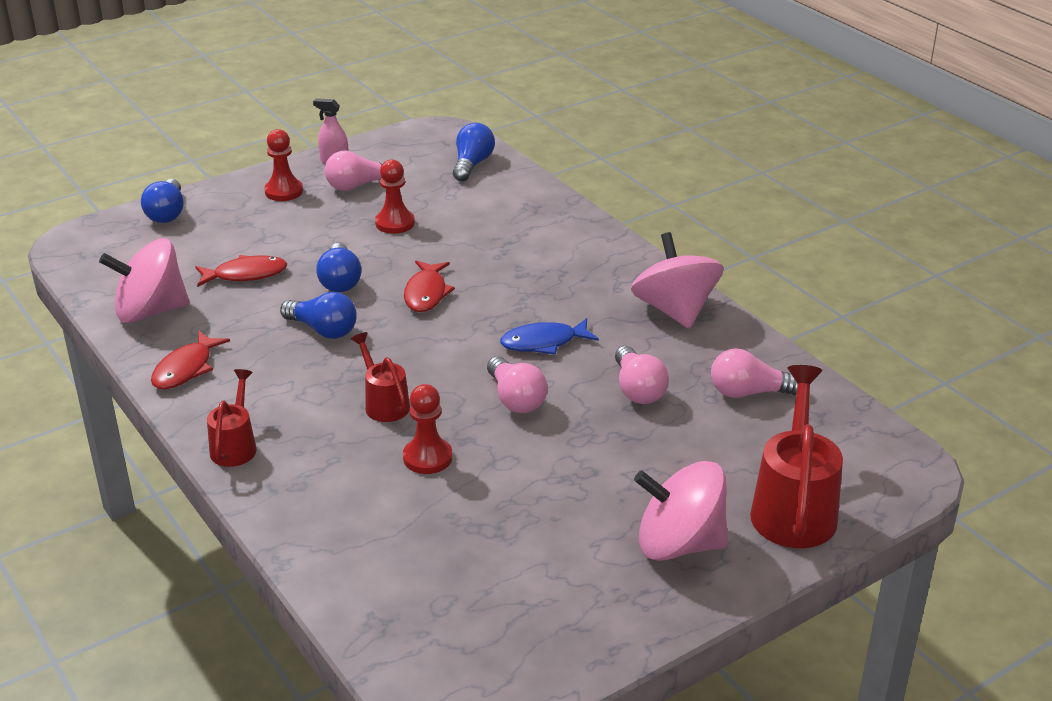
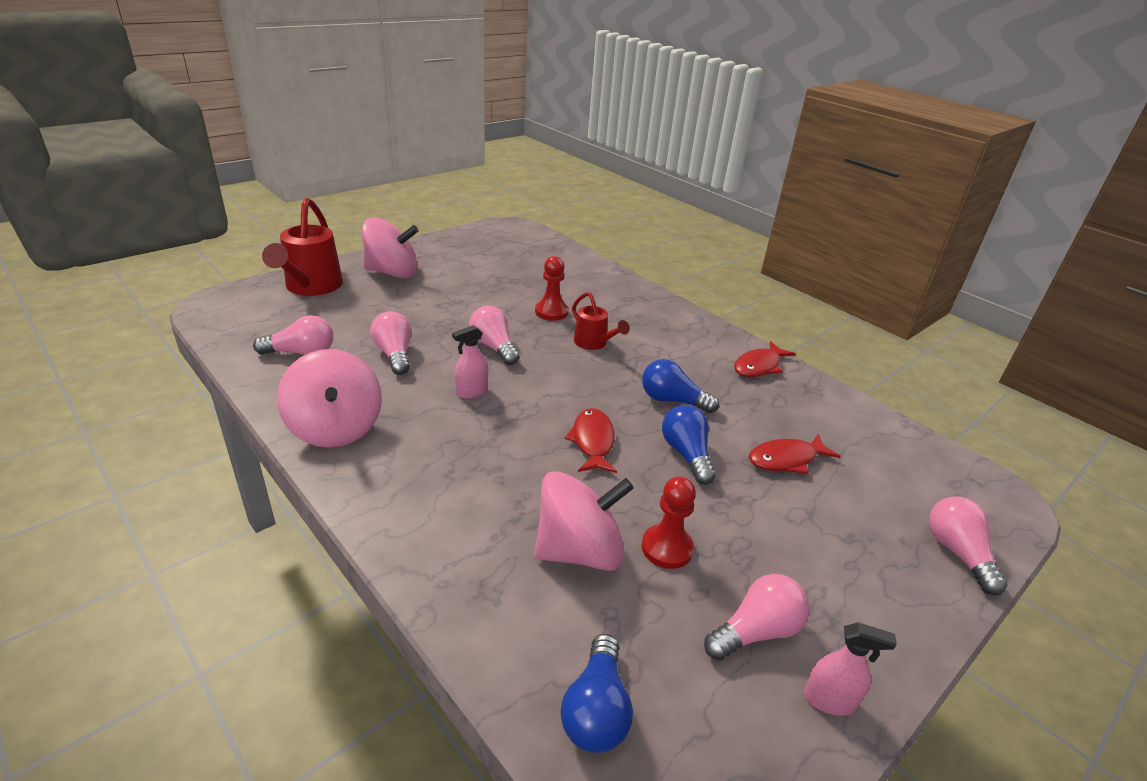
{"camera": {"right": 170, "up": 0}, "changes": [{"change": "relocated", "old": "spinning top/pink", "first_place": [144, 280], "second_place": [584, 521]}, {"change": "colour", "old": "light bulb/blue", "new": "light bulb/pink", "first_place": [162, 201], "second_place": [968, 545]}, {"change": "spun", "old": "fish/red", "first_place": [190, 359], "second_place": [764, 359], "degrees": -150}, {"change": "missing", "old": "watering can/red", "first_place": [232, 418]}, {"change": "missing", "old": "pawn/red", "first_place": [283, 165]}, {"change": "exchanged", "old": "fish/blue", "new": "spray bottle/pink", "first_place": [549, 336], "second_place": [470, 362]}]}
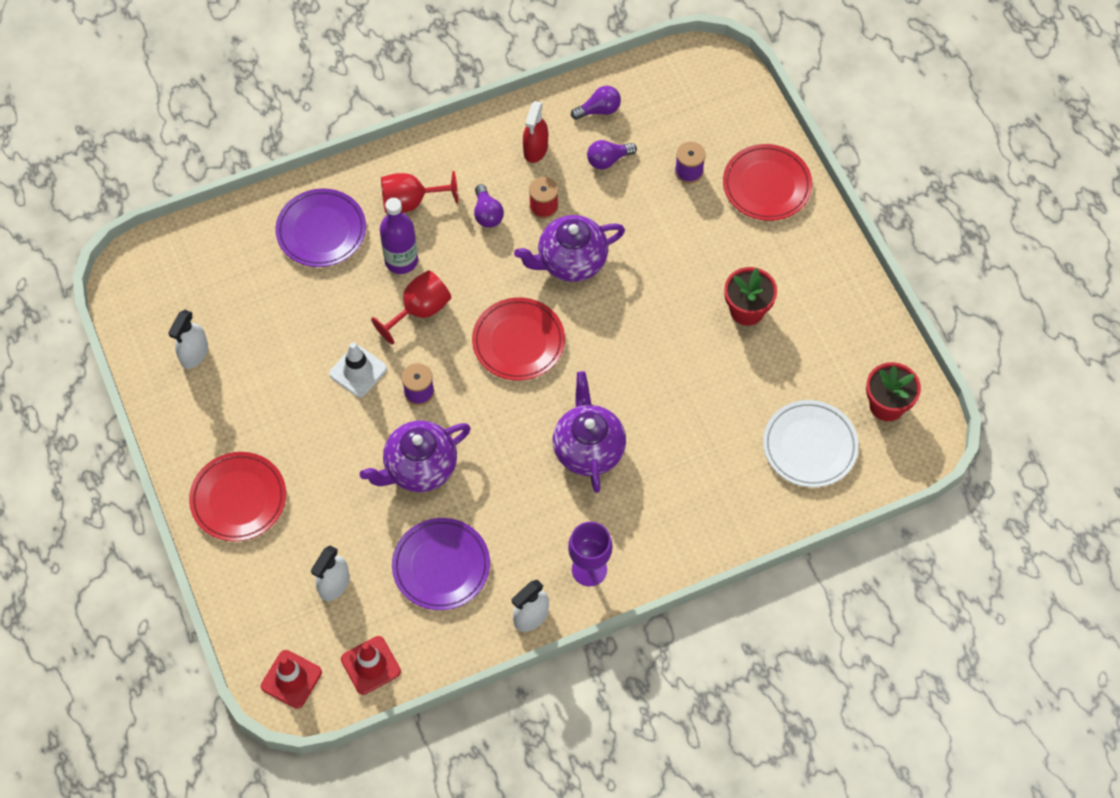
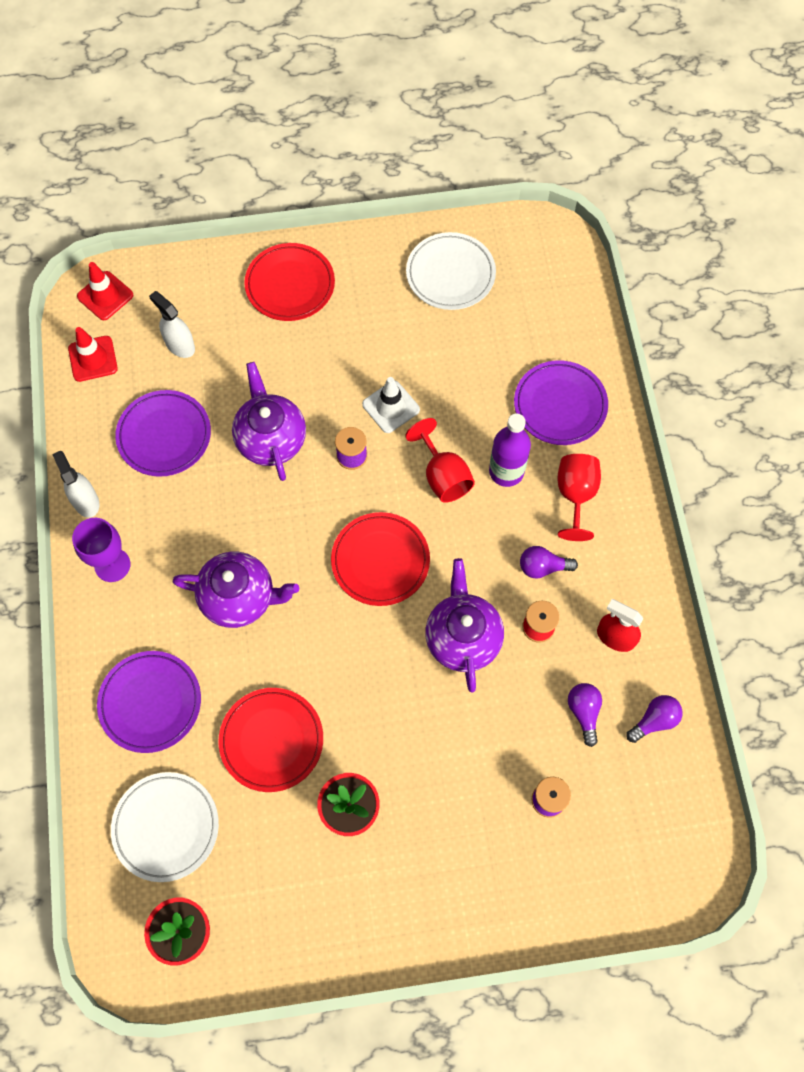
{"camera": {"right": 105, "up": 5}, "changes": [{"change": "exchanged", "old": "spray bottle/white", "new": "plate/white", "first_place": [188, 339], "second_place": [451, 271]}, {"change": "spun", "old": "light bulb/purple", "first_place": [596, 103], "second_place": [654, 719], "degrees": -120}, {"change": "relocated", "old": "plate/red", "first_place": [767, 182], "second_place": [271, 740]}, {"change": "appeared", "new": "plate/purple", "second_place": [149, 702]}]}
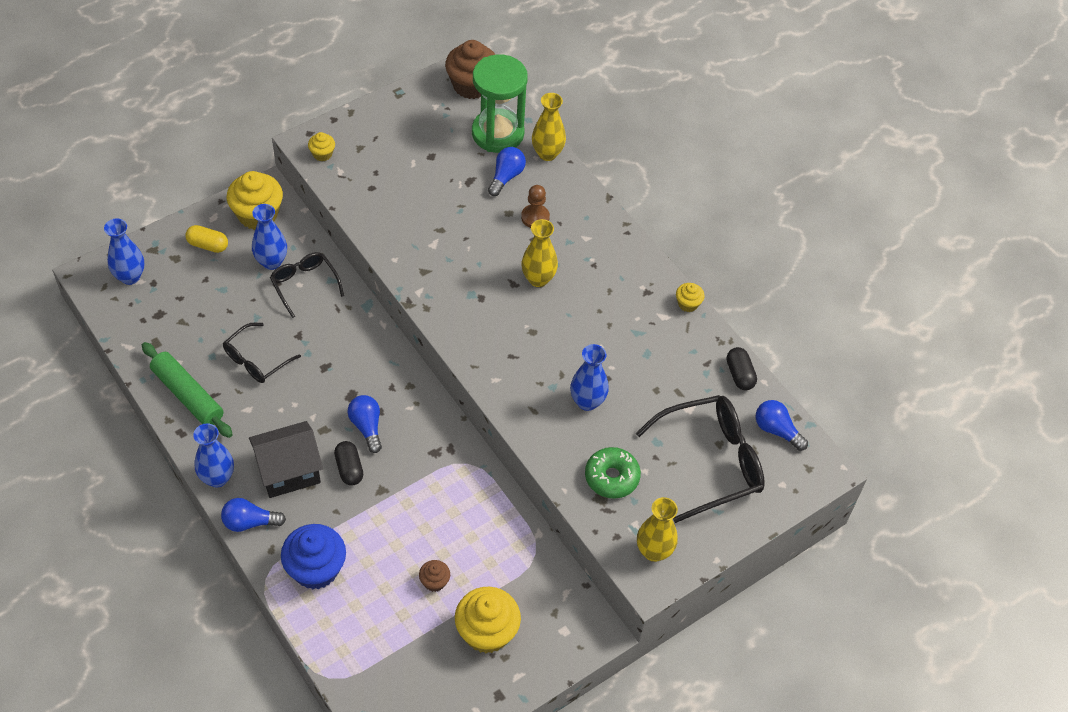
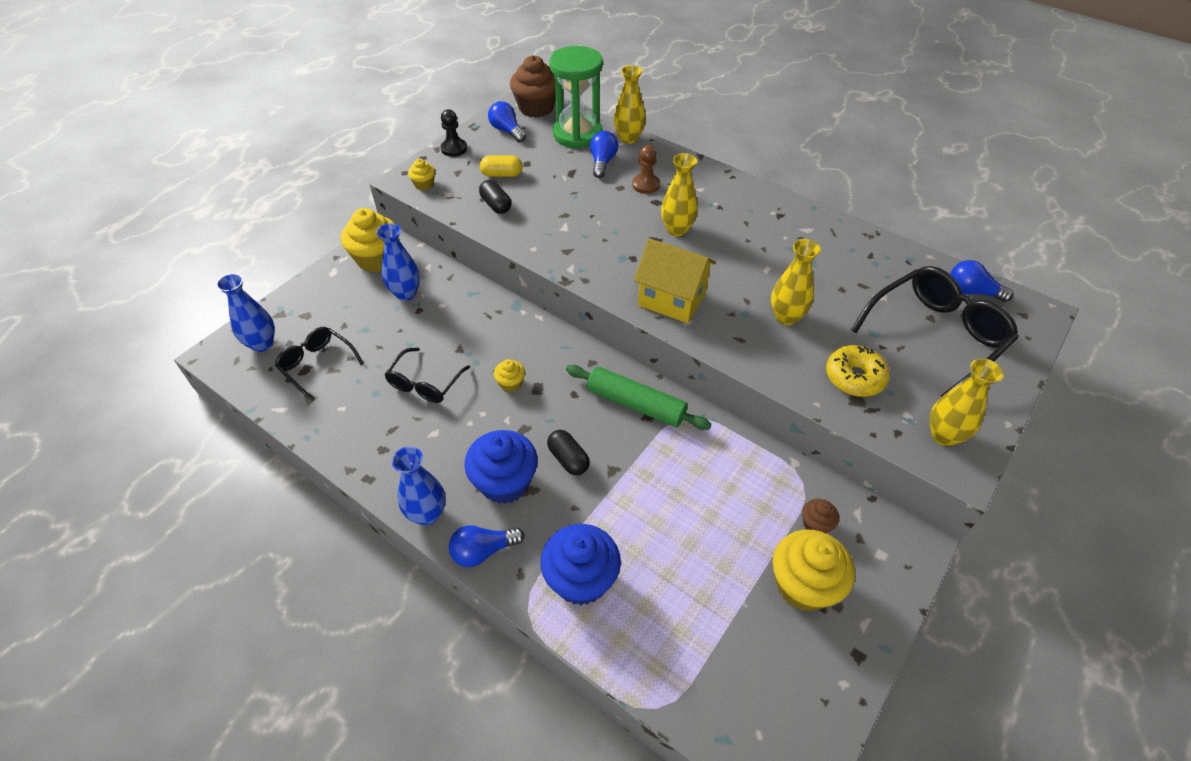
{"camera": {"right": -15, "up": -5}, "changes": [{"change": "relocated", "old": "rolling pin/green", "first_place": [187, 390], "second_place": [639, 397]}, {"change": "relocated", "old": "capsule/yellow", "first_place": [207, 239], "second_place": [501, 166]}, {"change": "exchanged", "old": "house/black", "new": "cupcake/blue", "first_place": [286, 459], "second_place": [501, 467]}, {"change": "relocated", "old": "glasses/black", "first_place": [307, 285], "second_place": [319, 364]}, {"change": "relocated", "old": "light bulb/blue", "first_place": [365, 424], "second_place": [507, 122]}, {"change": "relocated", "old": "cupcake/brown", "first_place": [434, 576], "second_place": [820, 516]}, {"change": "colour", "old": "vase/blue", "new": "vase/yellow", "first_place": [589, 377], "second_place": [796, 282]}, {"change": "colour", "old": "donut/green", "new": "donut/yellow", "first_place": [613, 473], "second_place": [858, 371]}, {"change": "relocated", "old": "cupcake/yellow", "first_place": [690, 297], "second_place": [509, 375]}, {"change": "relocated", "old": "capsule/black", "first_place": [742, 369], "second_place": [495, 197]}, {"change": "appeared", "new": "pawn/black", "second_place": [454, 133]}, {"change": "appeared", "new": "house/yellow", "second_place": [675, 280]}]}
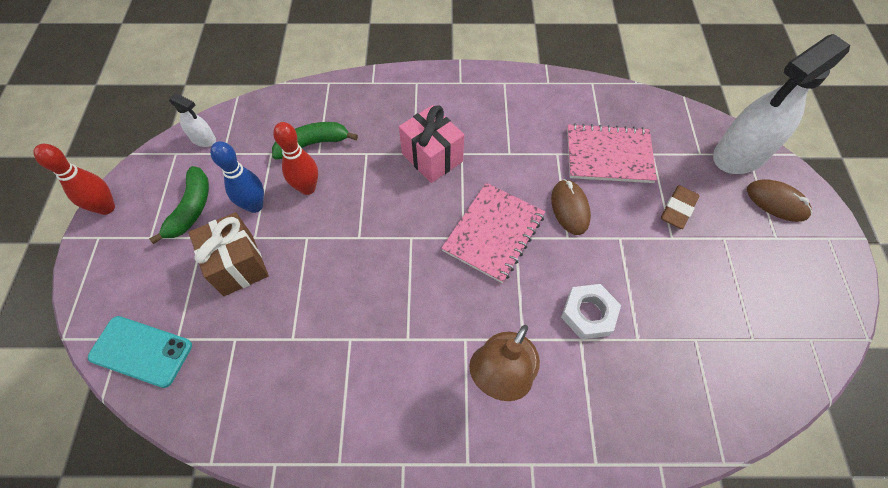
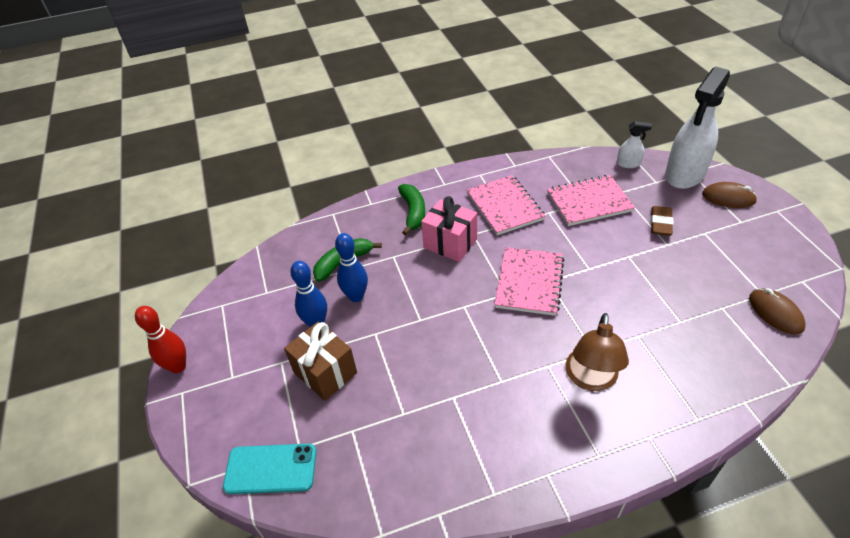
{"camera": {"right": -15, "up": -15}, "changes": [{"change": "relocated", "old": "banana/green", "first_place": [179, 205], "second_place": [411, 209]}, {"change": "relocated", "old": "spray bottle/white", "first_place": [192, 120], "second_place": [634, 144]}, {"change": "colour", "old": "bowling pin/red", "new": "bowling pin/blue", "first_place": [295, 158], "second_place": [351, 267]}, {"change": "relocated", "old": "mouse/brown", "first_place": [571, 207], "second_place": [777, 311]}, {"change": "missing", "old": "nut/white", "first_place": [591, 311]}, {"change": "appeared", "new": "notebook/pink", "second_place": [506, 205]}]}
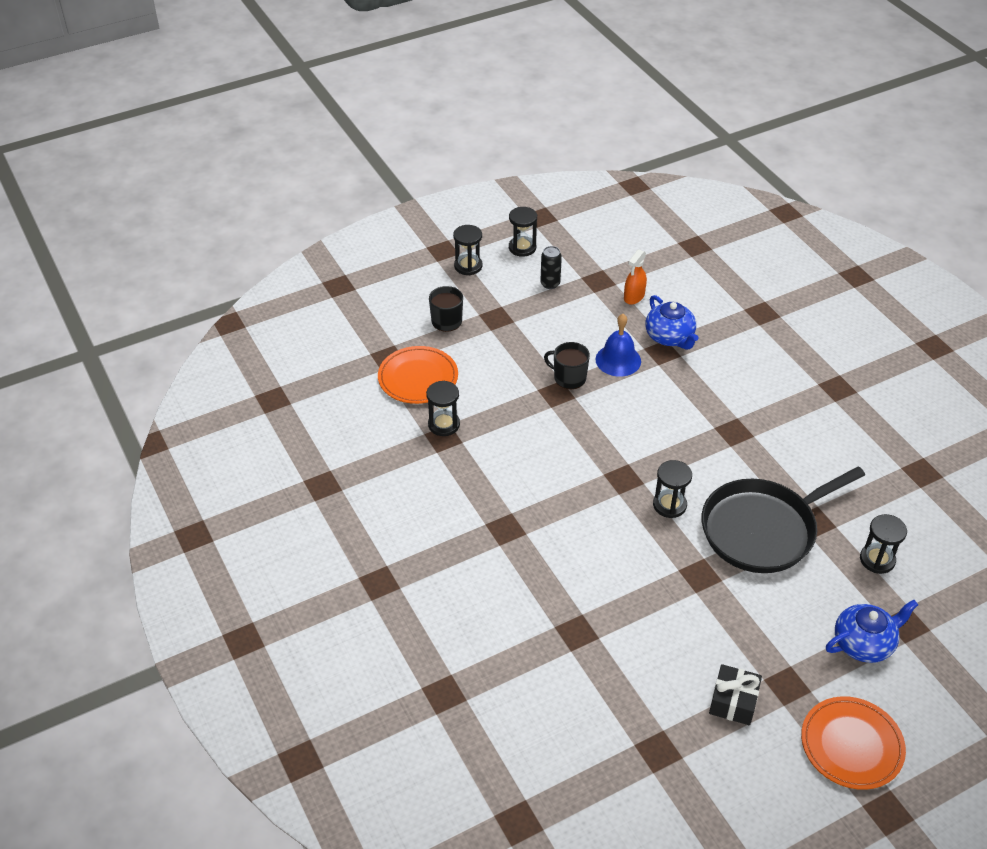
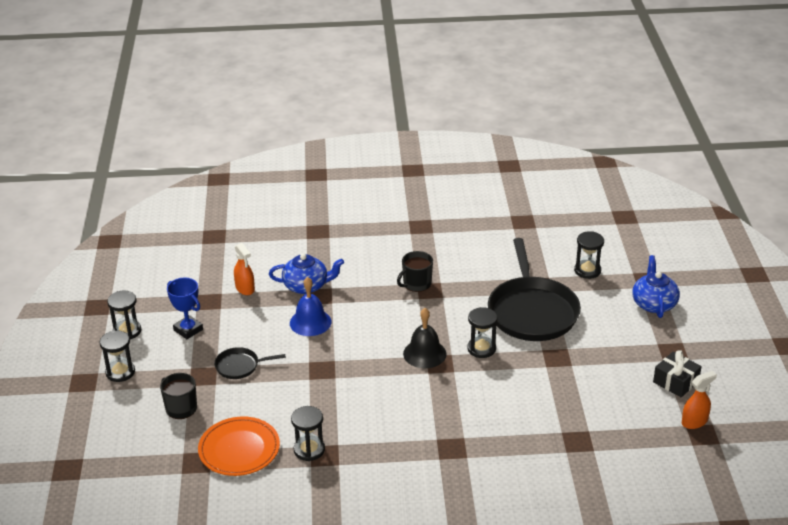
{"camera": {"right": -65, "up": -10}, "changes": [{"change": "exchanged", "old": "can/black", "new": "trophy/blue", "first_place": [551, 267], "second_place": [185, 308]}, {"change": "relocated", "old": "mug/black", "first_place": [567, 365], "second_place": [415, 271]}, {"change": "missing", "old": "plate/orange", "first_place": [853, 743]}, {"change": "appeared", "new": "pan/black", "second_place": [249, 363]}, {"change": "appeared", "new": "bell/black", "second_place": [425, 338]}, {"change": "appeared", "new": "spray bottle/orange", "second_place": [699, 400]}]}
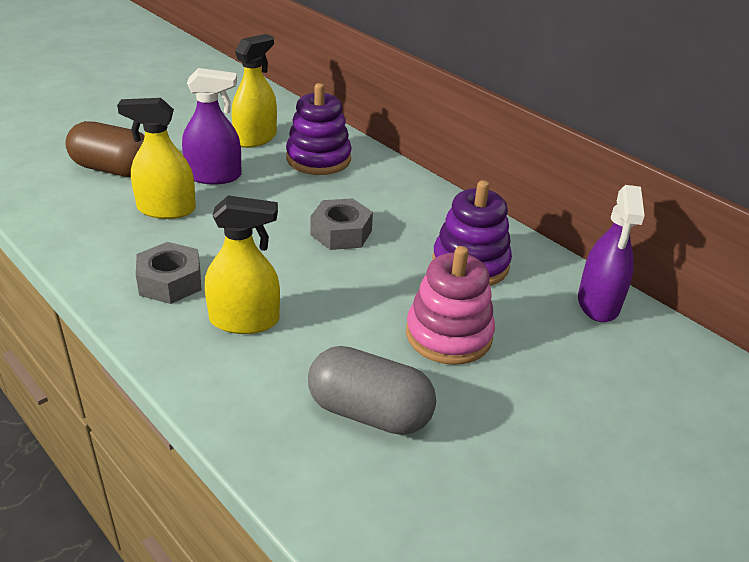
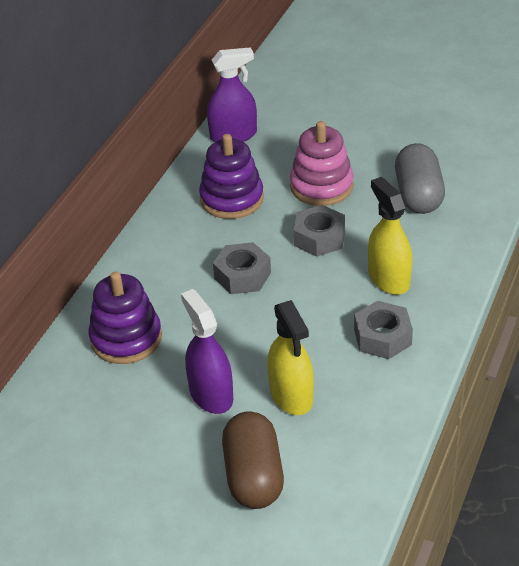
{"camera": {"right": -110, "up": 5}, "changes": [{"change": "missing", "old": "spray bottle/yellow", "first_place": [254, 91]}, {"change": "appeared", "new": "nut/grey", "second_place": [319, 231]}]}
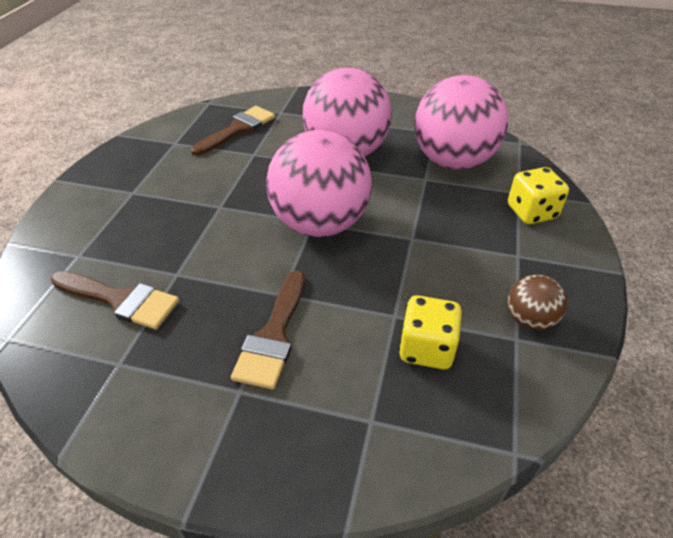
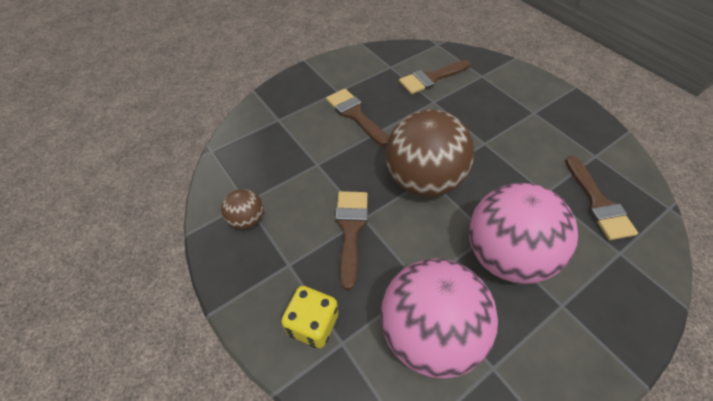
{"camera": {"right": 130, "up": 10}, "changes": [{"change": "colour", "old": "ball/pink", "new": "ball/brown", "first_place": [319, 183], "second_place": [430, 153]}, {"change": "missing", "old": "dice/yellow", "first_place": [430, 332]}, {"change": "appeared", "new": "brush/brown", "second_place": [351, 240]}]}
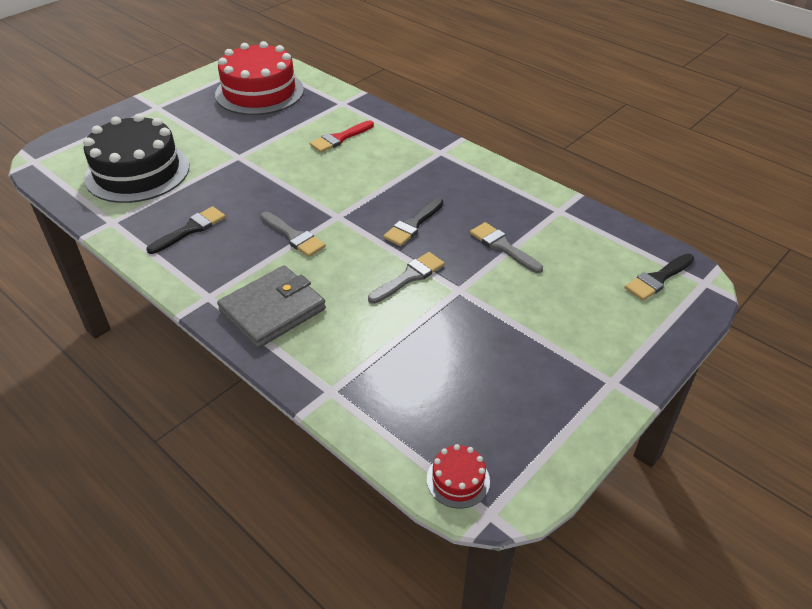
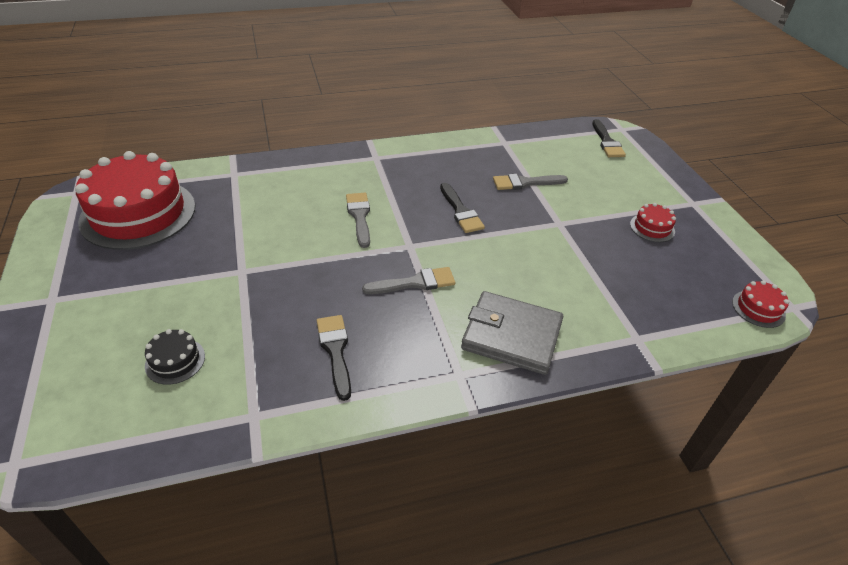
{"camera": {"right": -60, "up": 0}, "changes": [{"change": "size", "old": "cake/black", "first_place": [136, 158], "second_place": [175, 357], "factor": 0.41}, {"change": "spun", "old": "wallet/grey", "first_place": [271, 306], "second_place": [512, 333], "degrees": -60}, {"change": "missing", "old": "brush/red", "first_place": [342, 136]}, {"change": "relocated", "old": "brush/grey", "first_place": [406, 278], "second_place": [358, 220]}, {"change": "appeared", "new": "cake/red", "second_place": [653, 222]}]}
